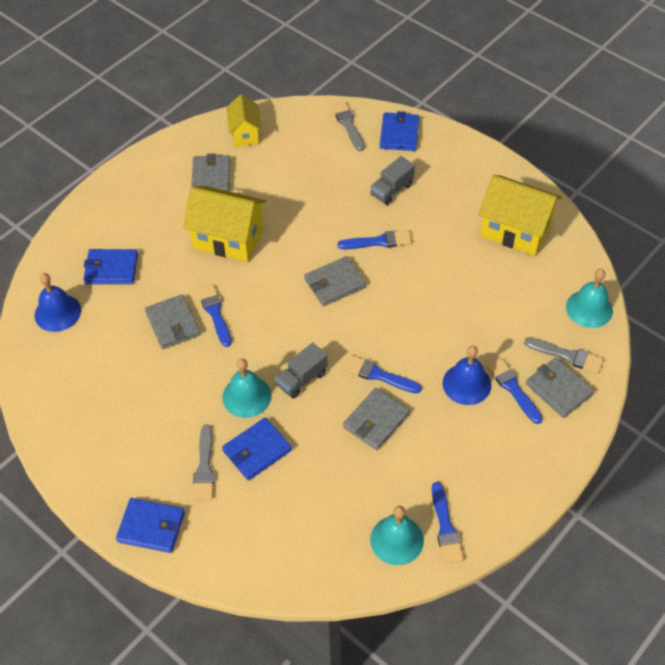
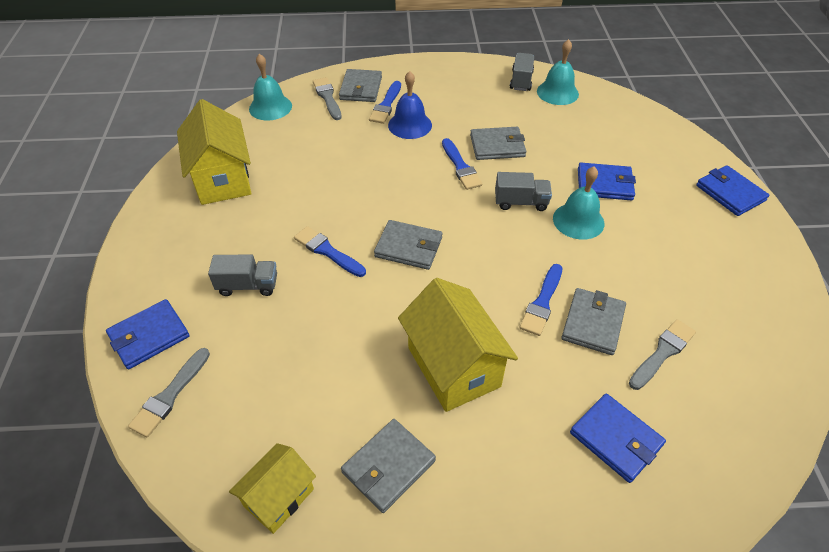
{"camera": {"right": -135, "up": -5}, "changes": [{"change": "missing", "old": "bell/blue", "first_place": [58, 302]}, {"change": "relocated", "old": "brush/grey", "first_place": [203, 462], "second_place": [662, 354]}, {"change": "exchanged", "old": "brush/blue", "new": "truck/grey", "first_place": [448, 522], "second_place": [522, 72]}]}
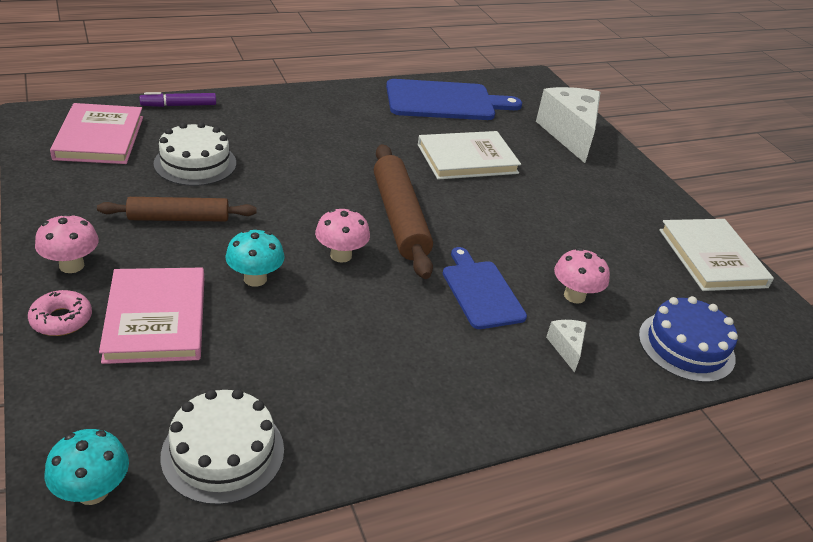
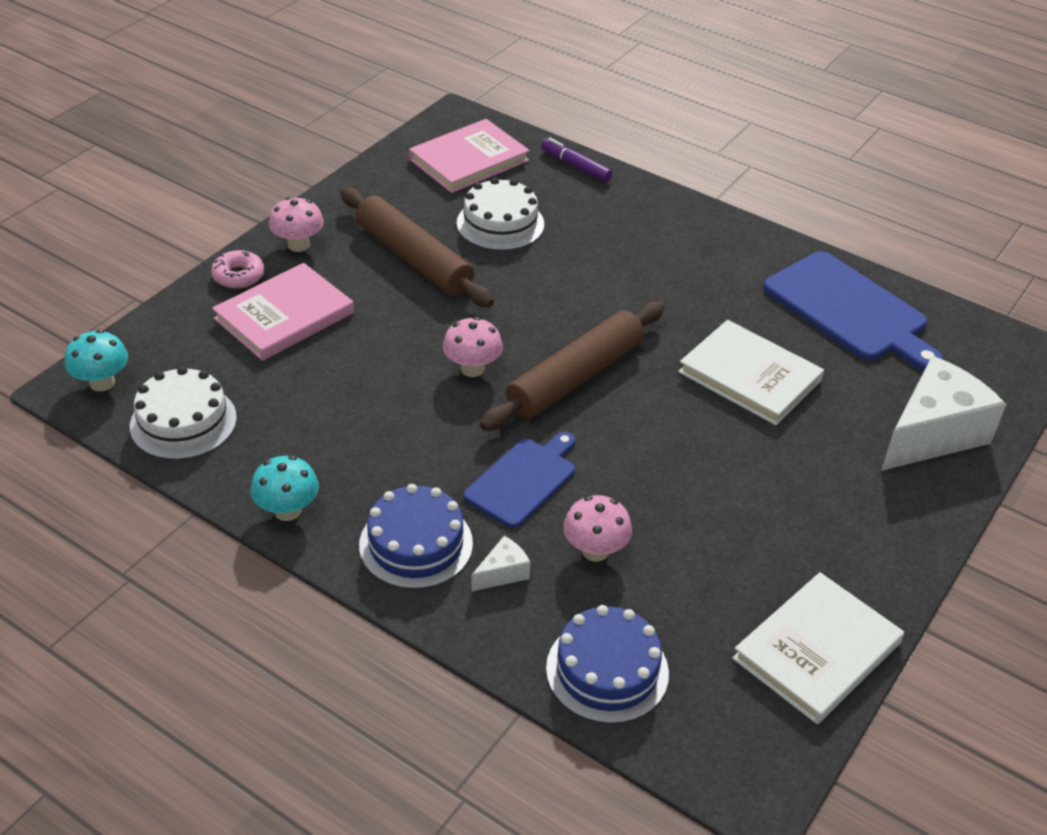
{"camera": {"right": 60, "up": 5}, "changes": [{"change": "size", "old": "rolling pin/brown", "first_place": [177, 209], "second_place": [417, 247], "factor": 1.5}, {"change": "relocated", "old": "mushroom/turquoise", "first_place": [255, 258], "second_place": [285, 488]}, {"change": "appeared", "new": "cake/blue", "second_place": [416, 536]}]}
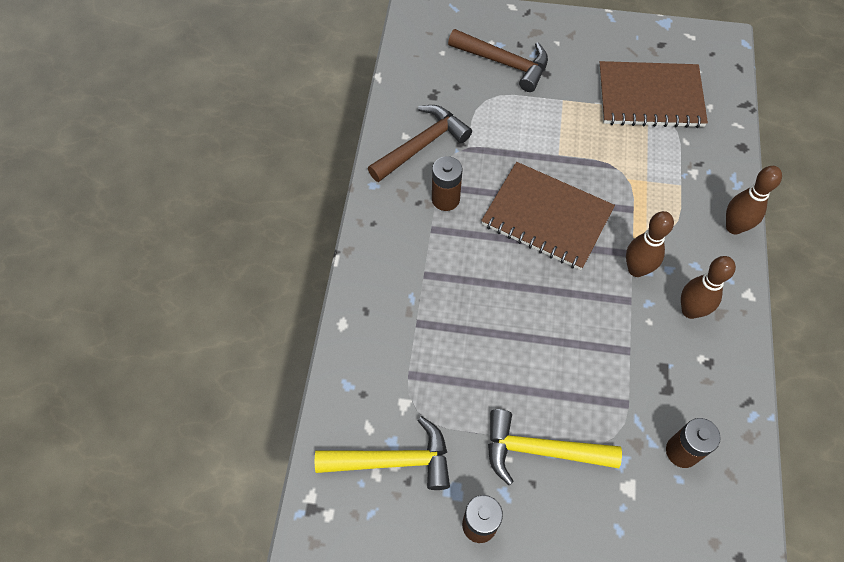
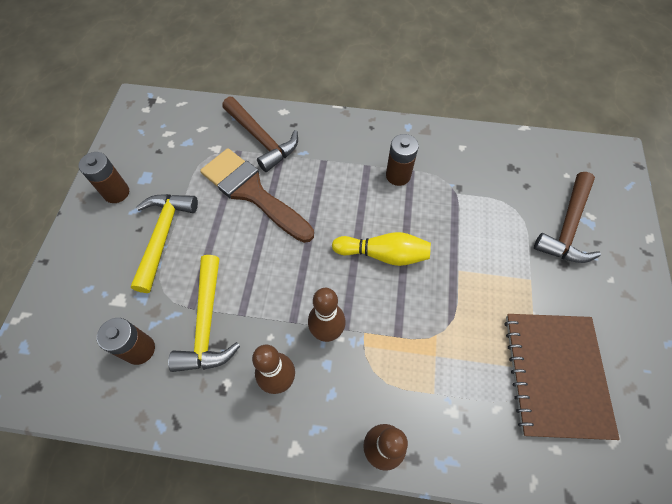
{"camera": {"right": 90, "up": 0}, "changes": [{"change": "relocated", "old": "hammer/yellow", "first_place": [382, 453], "second_place": [204, 313]}, {"change": "relocated", "old": "hammer/brown", "first_place": [420, 143], "second_place": [260, 134]}, {"change": "exchanged", "old": "notebook/brown", "new": "bowling pin/yellow", "first_place": [548, 216], "second_place": [381, 249]}, {"change": "appeared", "new": "brush/brown", "second_place": [257, 195]}]}
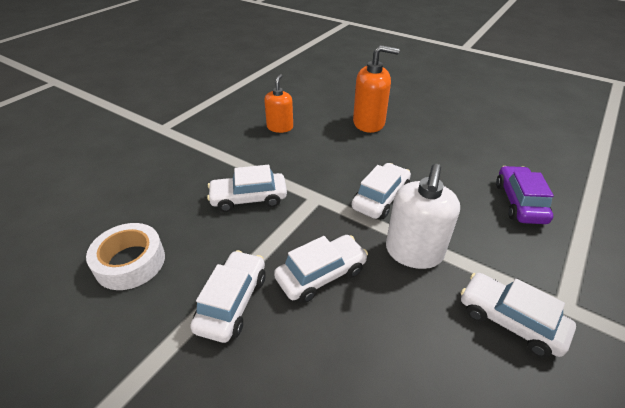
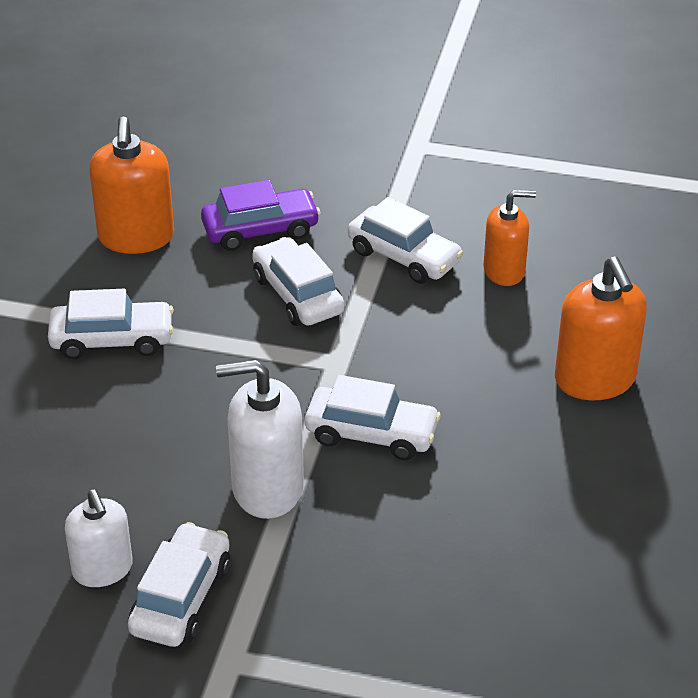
{"camera": {"right": 70, "up": 0}, "changes": [{"change": "exchanged", "old": "tape/white", "new": "soap dispenser/orange", "first_place": [125, 256], "second_place": [131, 185]}, {"change": "relocated", "old": "car/white", "first_place": [321, 269], "second_place": [405, 240]}, {"change": "relocated", "old": "car/purple", "first_place": [525, 195], "second_place": [261, 215]}, {"change": "appeared", "new": "soap dispenser/white", "second_place": [99, 538]}]}
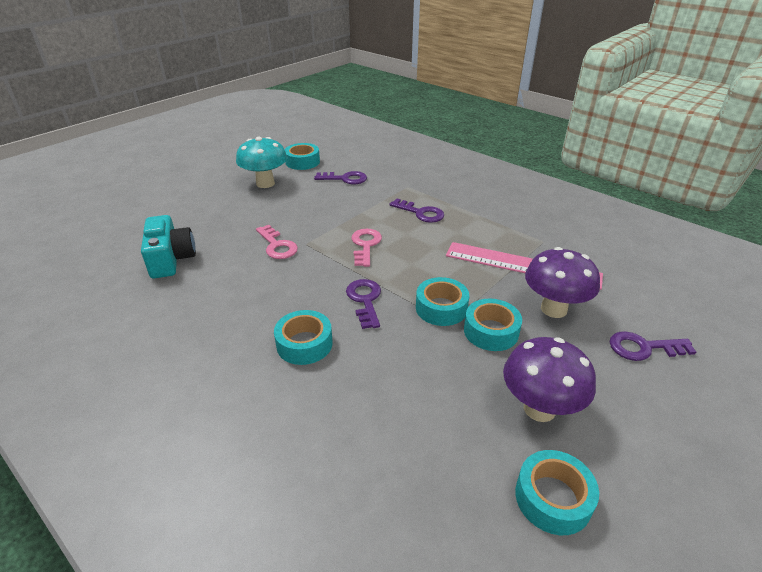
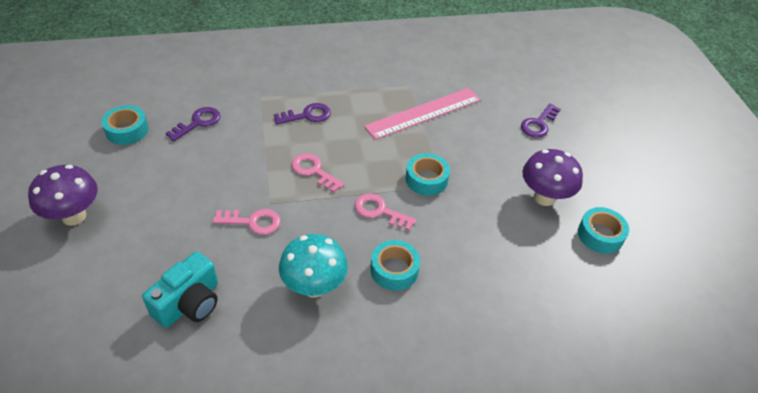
{"camera": {"right": -55, "up": 10}, "changes": [{"change": "spun", "old": "camera/turquoise", "first_place": [168, 247], "second_place": [180, 289], "degrees": 105}, {"change": "relocated", "old": "mushroom/turquoise", "first_place": [261, 162], "second_place": [313, 266]}, {"change": "colour", "old": "key/purple", "new": "key/pink", "first_place": [363, 304], "second_place": [386, 212]}, {"change": "missing", "old": "tape/turquoise", "first_place": [493, 325]}, {"change": "relocated", "old": "mushroom/purple", "first_place": [562, 282], "second_place": [63, 195]}]}
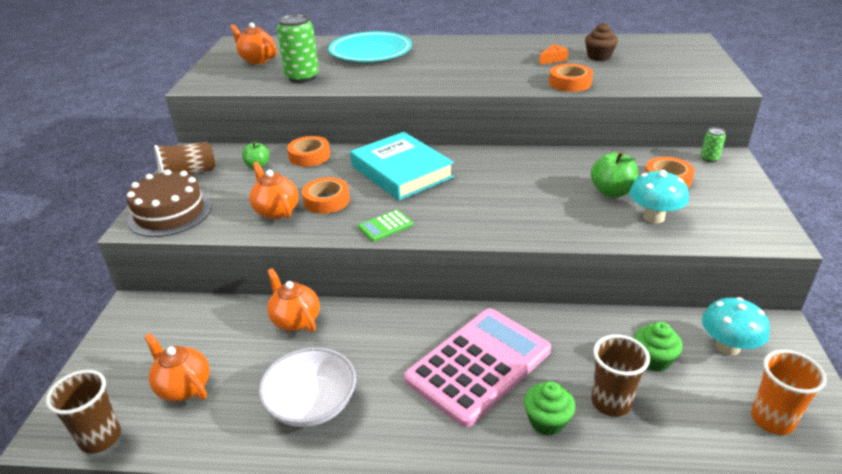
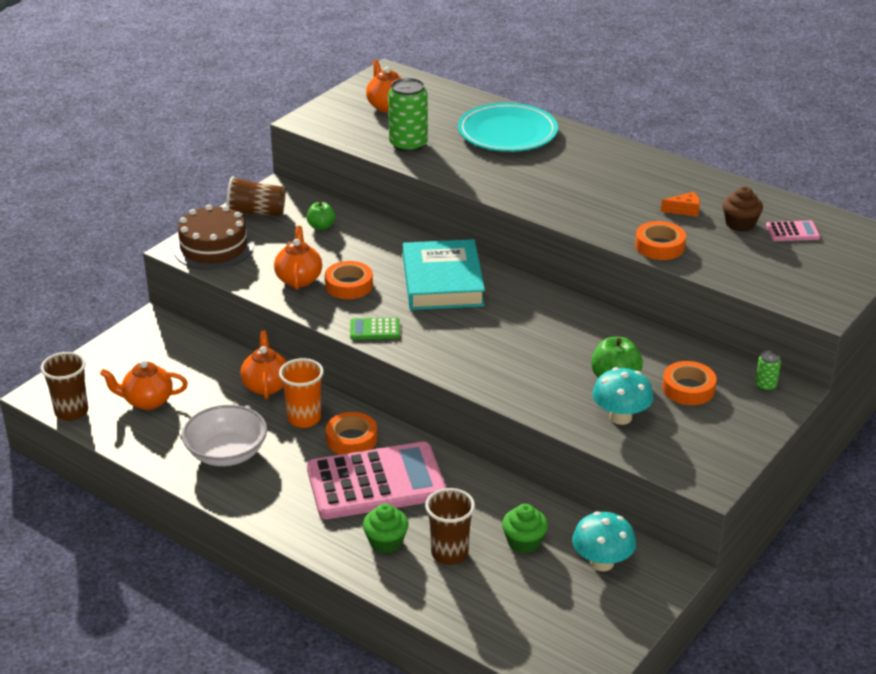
{"camera": {"right": 30, "up": 0}, "changes": [{"change": "spun", "old": "teapot/orange", "first_place": [177, 367], "second_place": [144, 385], "degrees": -75}, {"change": "relocated", "old": "tape/orange", "first_place": [308, 151], "second_place": [351, 433]}, {"change": "relocated", "old": "cup/orange", "first_place": [789, 392], "second_place": [301, 393]}, {"change": "appeared", "new": "calculator/pink", "second_place": [793, 231]}]}
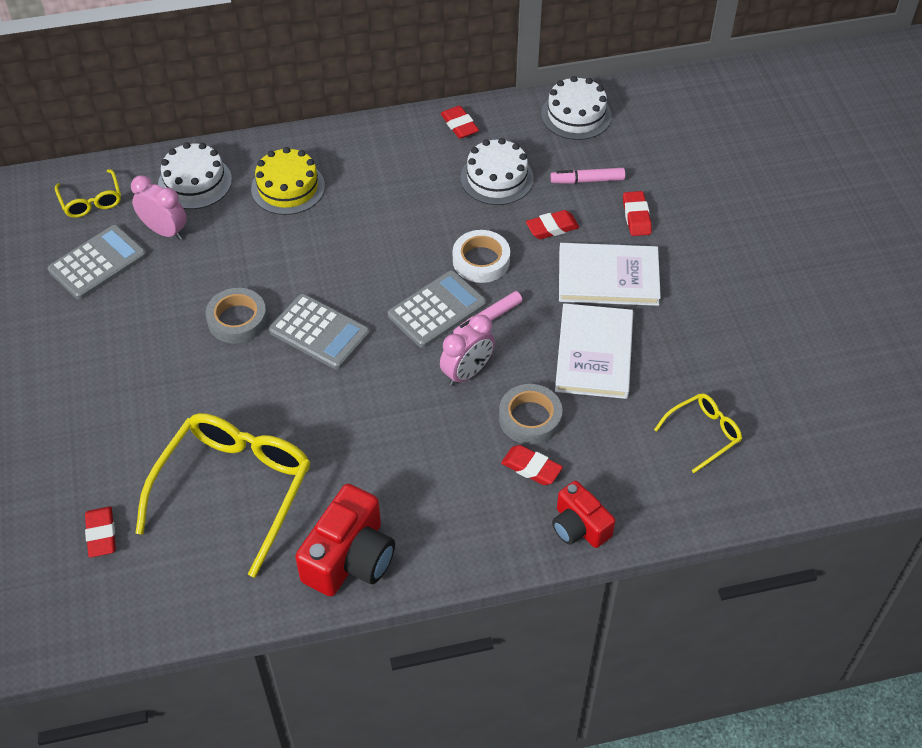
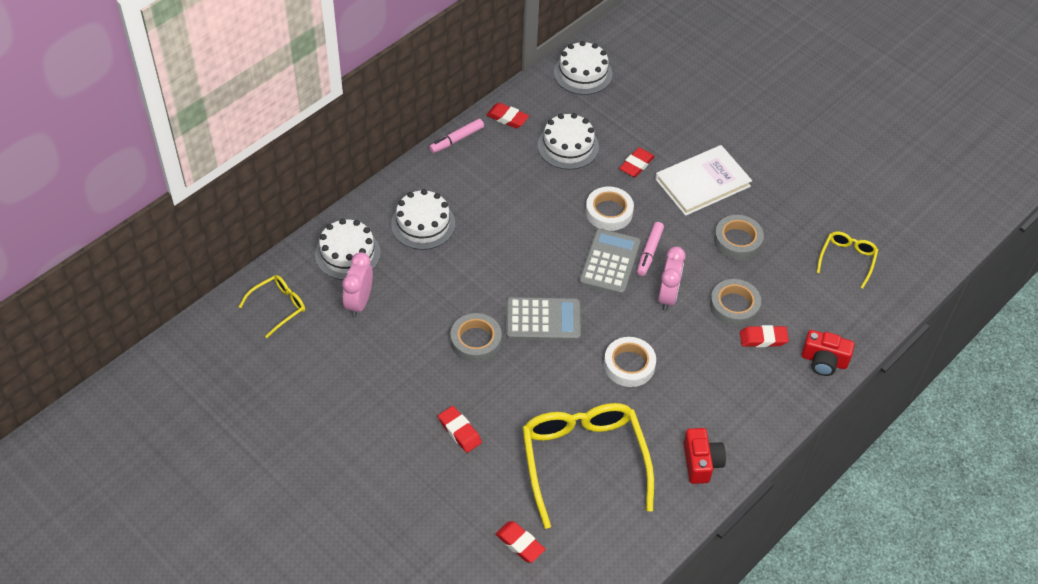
{"camera": {"right": -35, "up": 0}, "changes": [{"change": "missing", "old": "calculator/grey", "first_place": [97, 262]}, {"change": "spun", "old": "glasses/yellow", "first_place": [88, 193], "second_place": [272, 306], "degrees": -75}, {"change": "spun", "old": "clock/pink", "first_place": [159, 207], "second_place": [357, 284], "degrees": -75}, {"change": "colour", "old": "cake/yellow", "new": "cake/white", "first_place": [288, 181], "second_place": [423, 219]}, {"change": "size", "old": "camera/red", "first_place": [345, 540], "second_place": [704, 456], "factor": 0.63}, {"change": "relocated", "old": "marker/pink", "first_place": [588, 176], "second_place": [456, 136]}, {"change": "exchanged", "old": "book/white", "new": "tape/grey", "first_place": [594, 351], "second_place": [739, 237]}, {"change": "relocated", "old": "eraser/red", "first_place": [637, 213], "second_place": [460, 429]}, {"change": "appeared", "new": "tape/white", "second_place": [630, 362]}]}
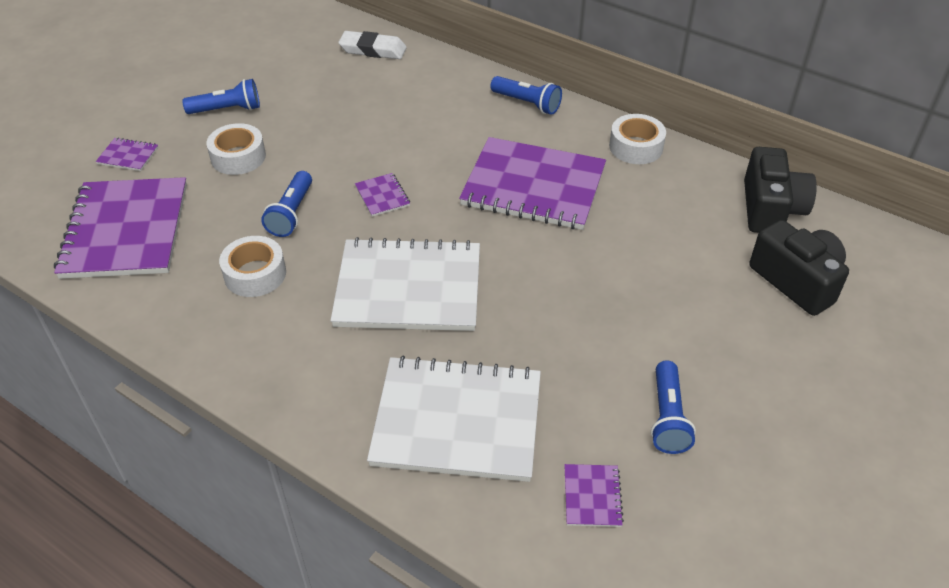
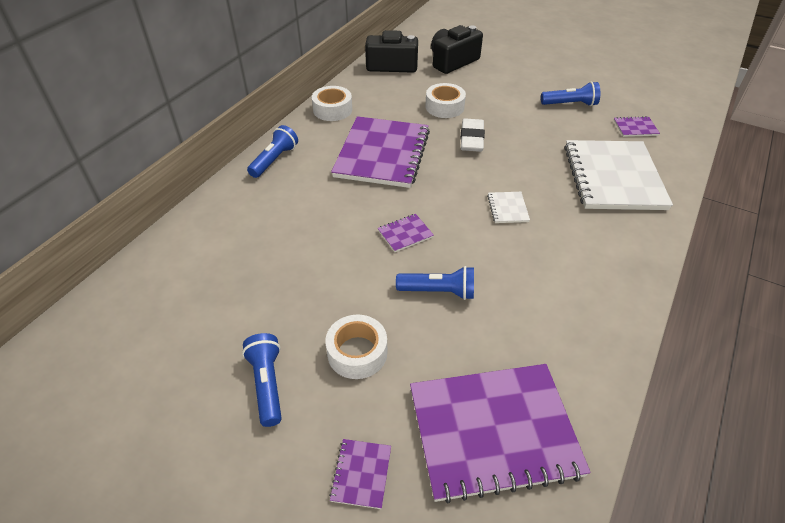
{"camera": {"right": -95, "up": 0}, "changes": [{"change": "relocated", "old": "tape/white", "first_place": [252, 266], "second_place": [445, 100]}, {"change": "size", "old": "notebook/white", "first_place": [405, 284], "second_place": [508, 207], "factor": 0.4}, {"change": "relocated", "old": "eraser/white", "first_place": [372, 45], "second_place": [473, 135]}]}
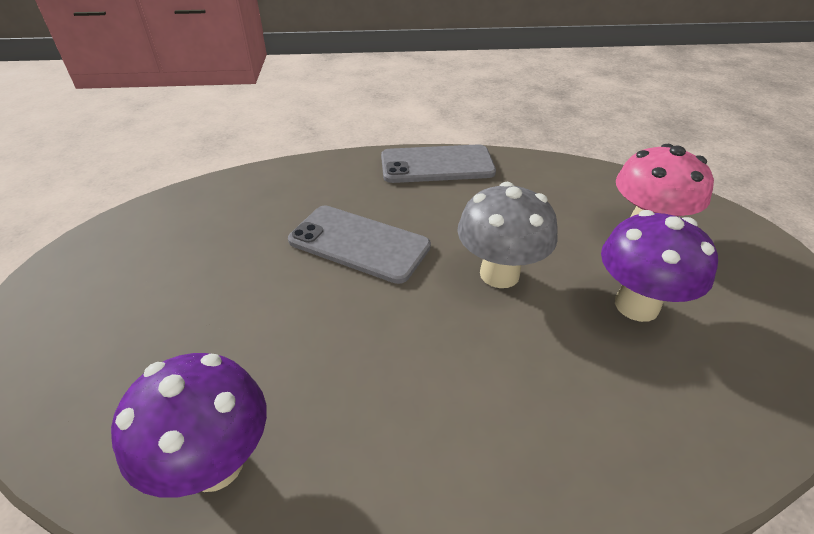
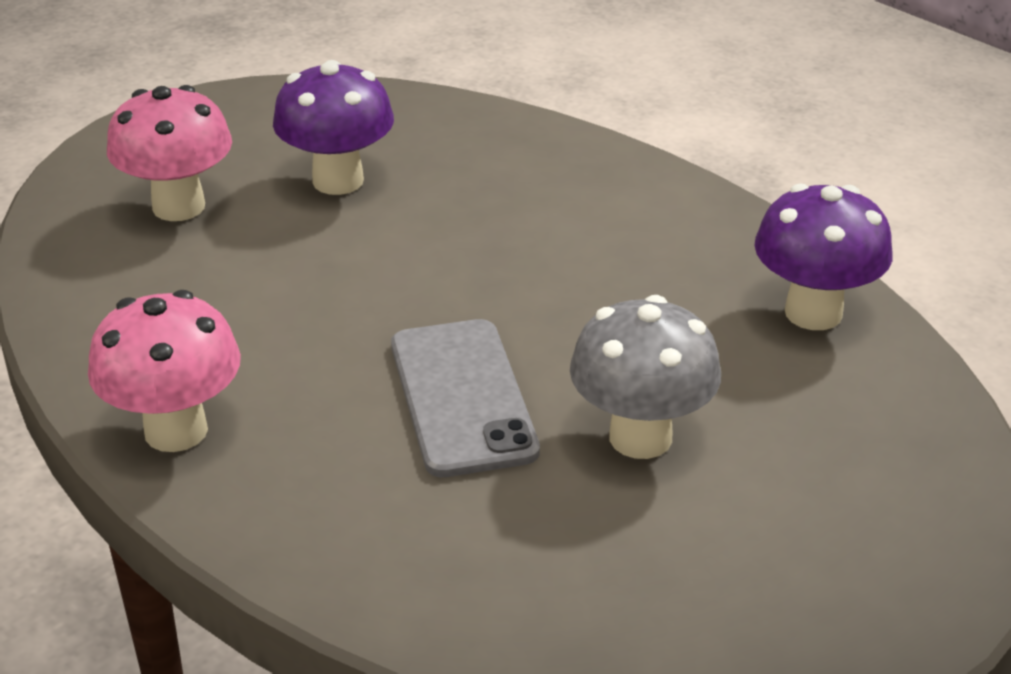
{"camera": {"right": -130, "up": -5}, "changes": [{"change": "exchanged", "old": "phone/grey", "new": "mushroom/pink", "first_place": [438, 163], "second_place": [164, 371]}, {"change": "relocated", "old": "mushroom/grey", "first_place": [507, 235], "second_place": [645, 377]}]}
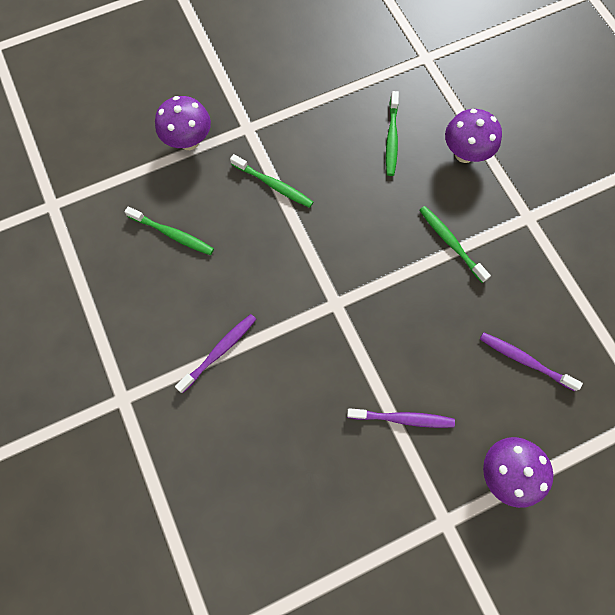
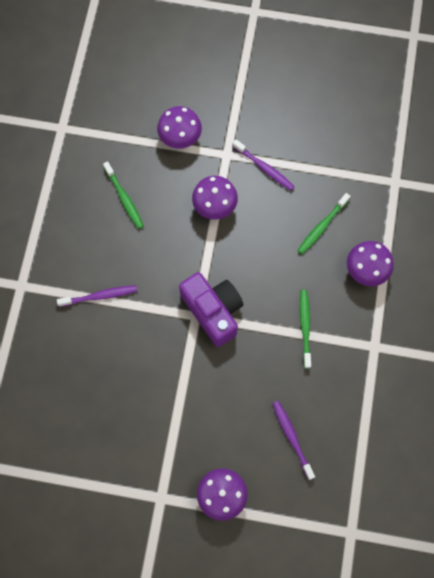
{"camera": {"right": 35, "up": 0}, "changes": [{"change": "exchanged", "old": "toothbrush/green", "new": "mushroom/purple", "first_place": [271, 181], "second_place": [215, 197]}, {"change": "relocated", "old": "toothbrush/purple", "first_place": [401, 418], "second_place": [263, 165]}, {"change": "appeared", "new": "camera/purple", "second_place": [211, 309]}]}
